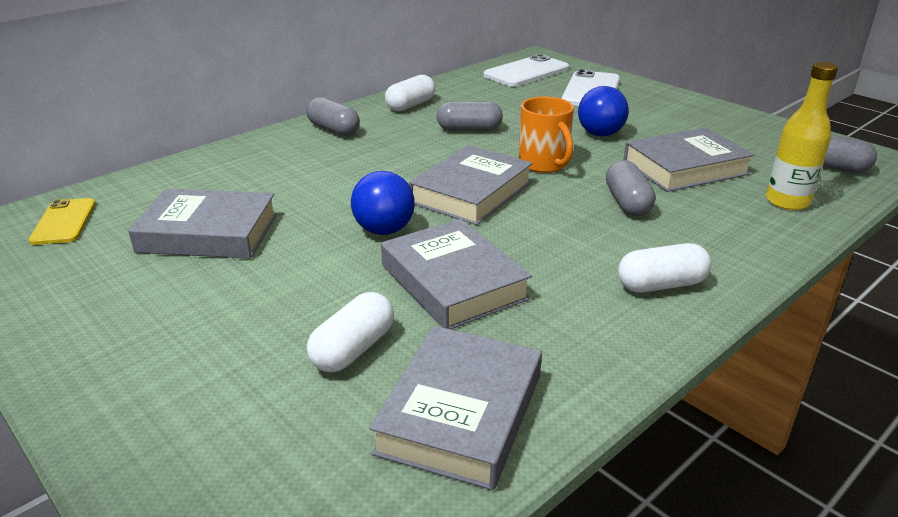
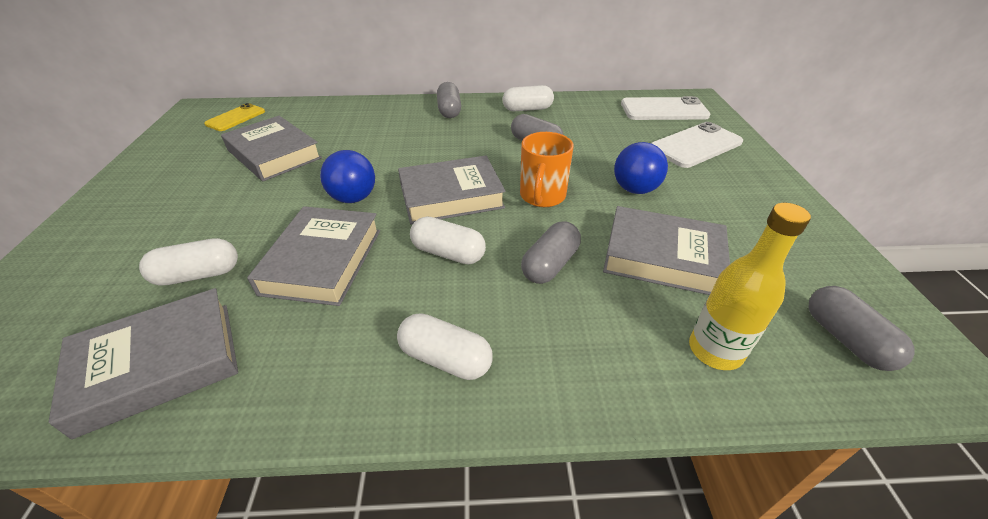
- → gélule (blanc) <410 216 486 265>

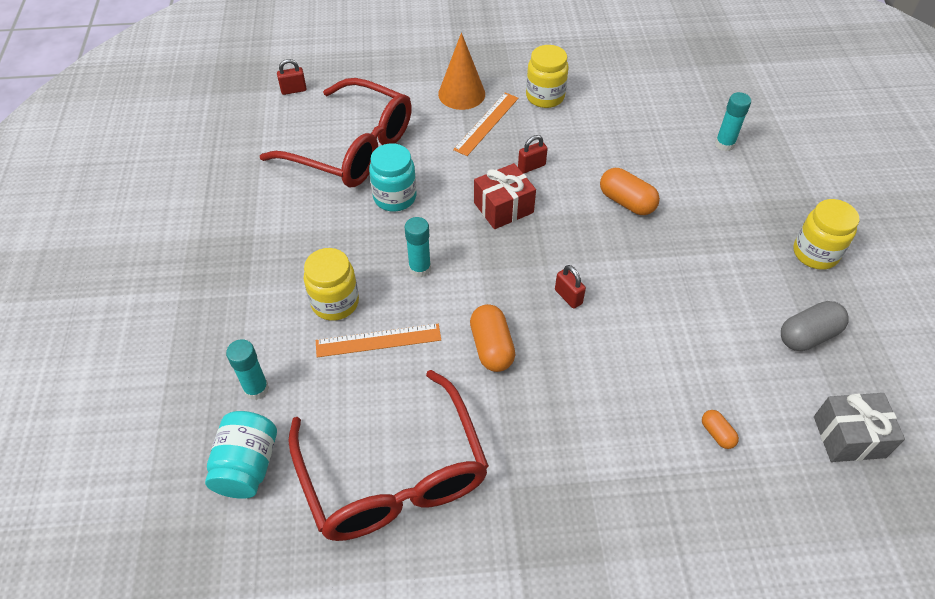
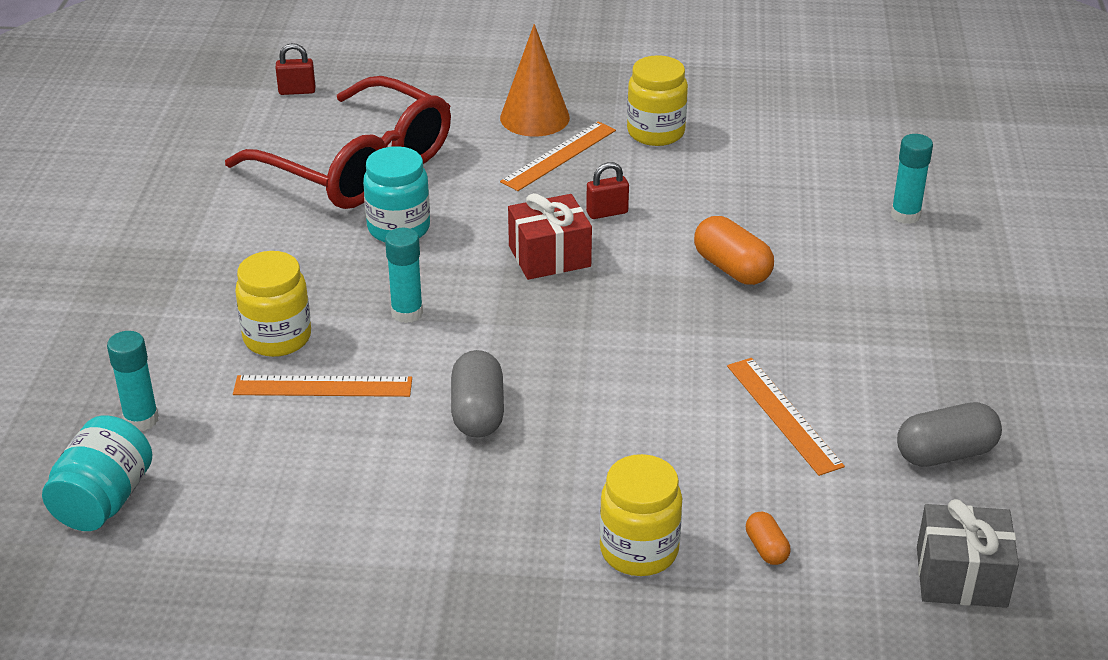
gélule (orange) <470 304 515 372> → gélule (gris) <451 350 504 438>
bocal (jaune) <793 199 859 270> → bocal (jaune) <599 454 682 576>, relocated
- → règle (orange) <727 358 845 476>
lunettes (rouge) <288 370 489 541> → -
cadenas (rouge) <555 265 586 309> → -

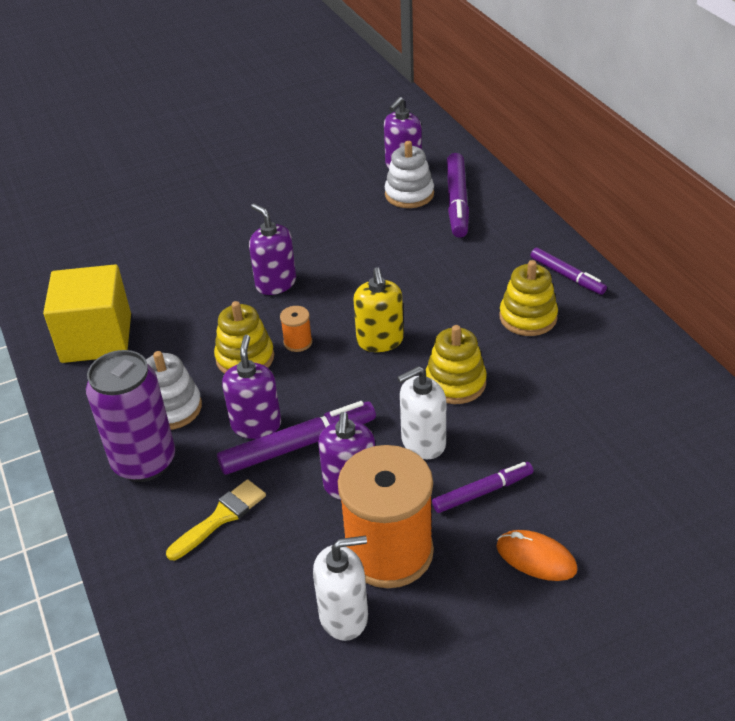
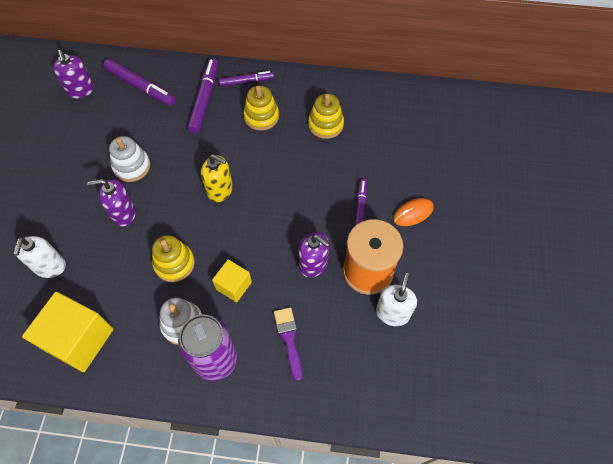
distributeur de savon (blanc) <397 366 446 459> → distributeur de savon (blanc) <13 236 66 278>, relocated
jouet à empiler (blanc) <385 141 434 208> → jouet à empiler (blanc) <109 136 150 182>, relocated
feutre (violet) <217 401 376 475> → feutre (violet) <187 58 218 134>, relocated
distributeur de savon (violet) <222 335 281 439> → cube (jaune) <212 259 252 302>
pinceau (jaune) <166 479 266 560> → pinceau (violet) <274 307 302 381>
jouet à empiler (jaune) <426 325 487 404> → jouet à empiler (jaune) <308 94 344 139>, relocated
bobine (orange) <280 306 312 352> → -

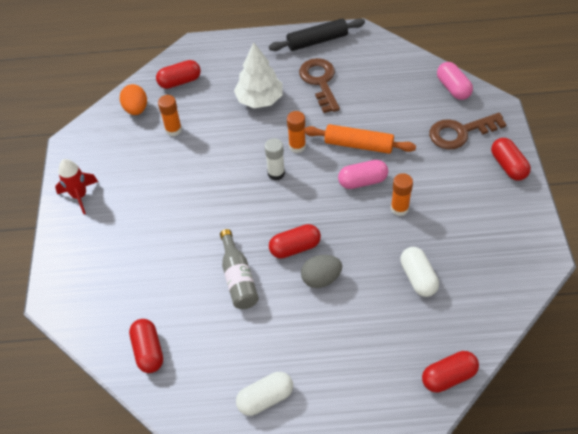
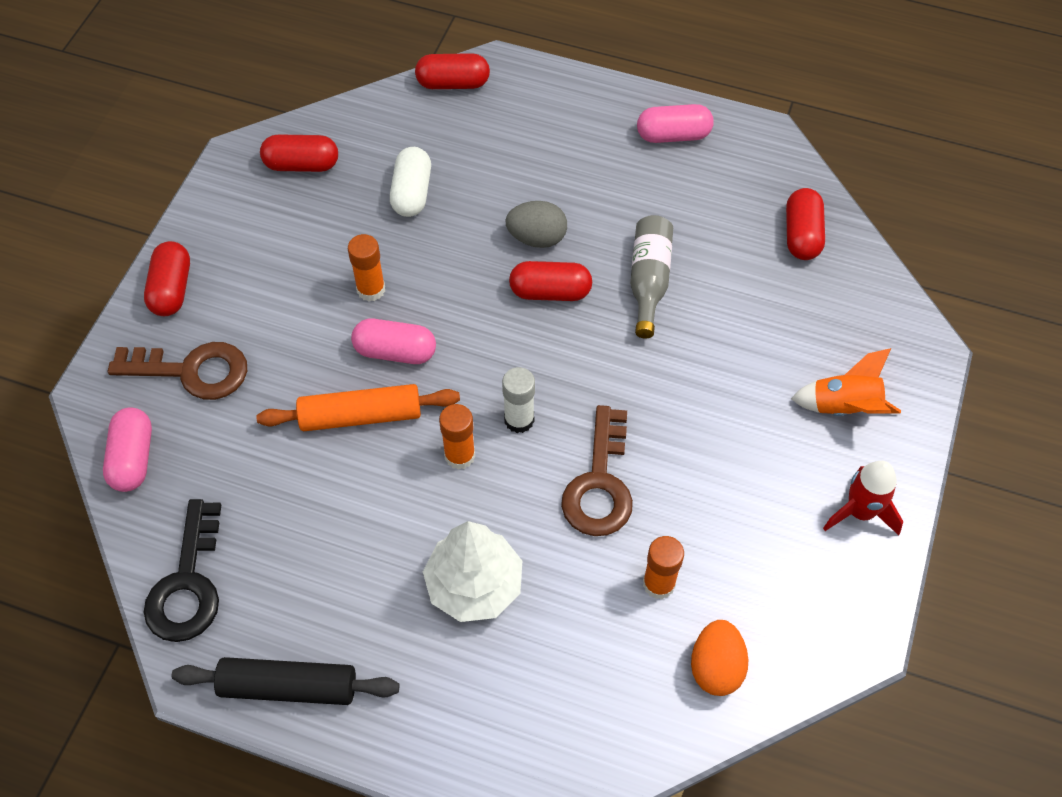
- → clé (noir) <143 499 221 642>
rouleau à pâtisserie (orange) <305 124 416 154> → rouleau à pâtisserie (orange) <256 384 460 431>, 45 degrees counterclockwise
gélule (rouge) <156 60 201 89> → gélule (rouge) <260 134 338 172>, relocated
clé (marron) <299 58 340 113> → clé (marron) <561 405 633 536>, relocated
gélule (blanc) <236 372 293 416> → gélule (rose) <637 104 714 143>
- → fusée (orange) <791 348 901 416>

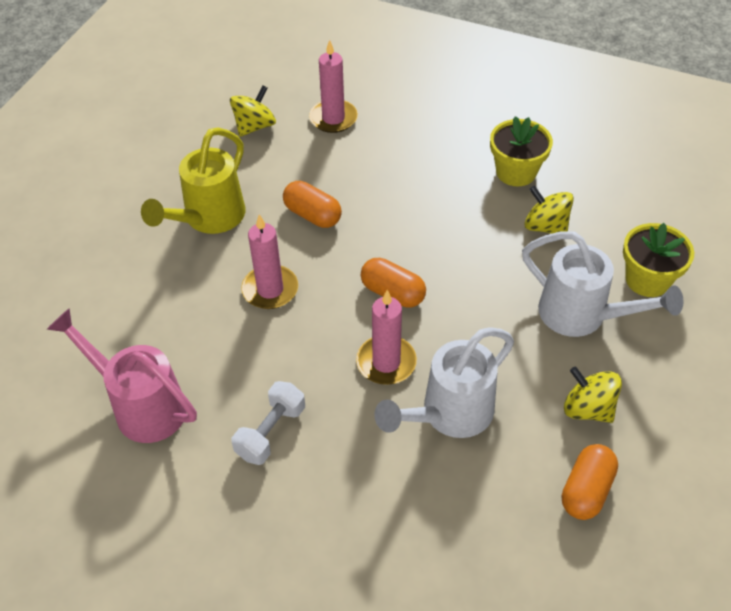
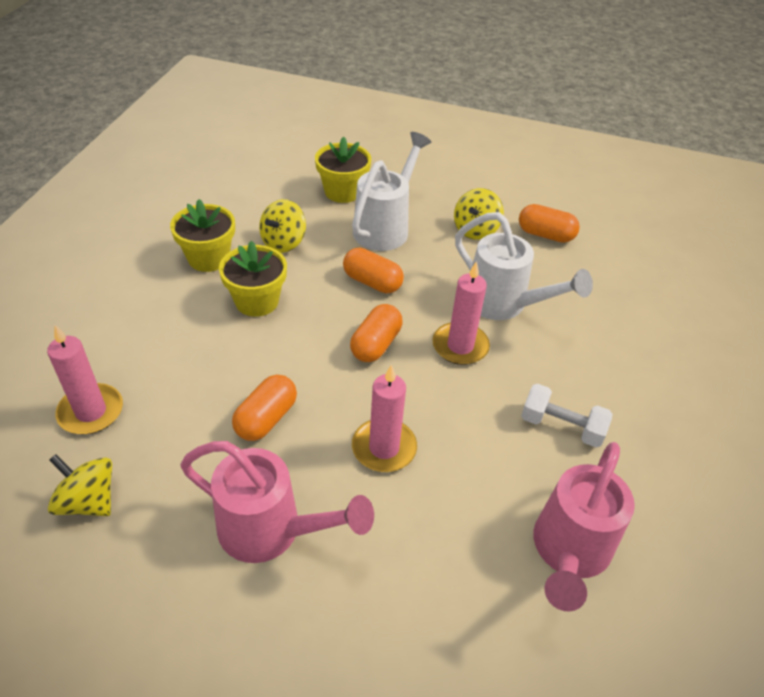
arrosoir (jaune) <141 128 245 234> → arrosoir (rose) <180 441 374 563>
- → pot de fleurs (jaune) <219 241 287 317>
- → gélule (orange) <343 247 404 293>

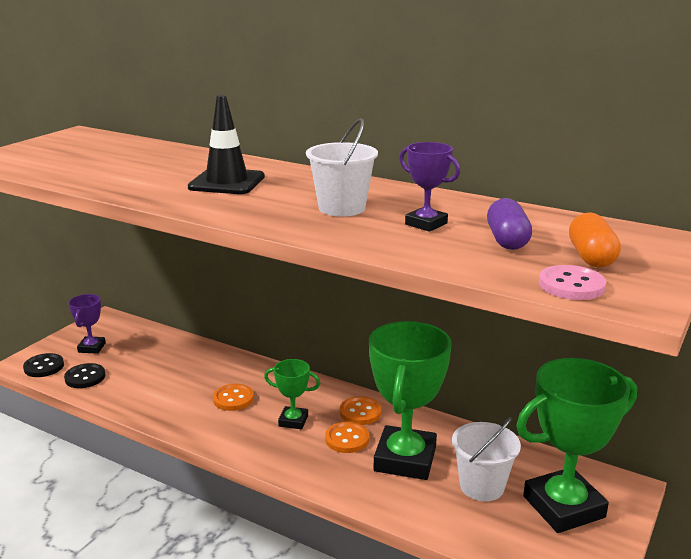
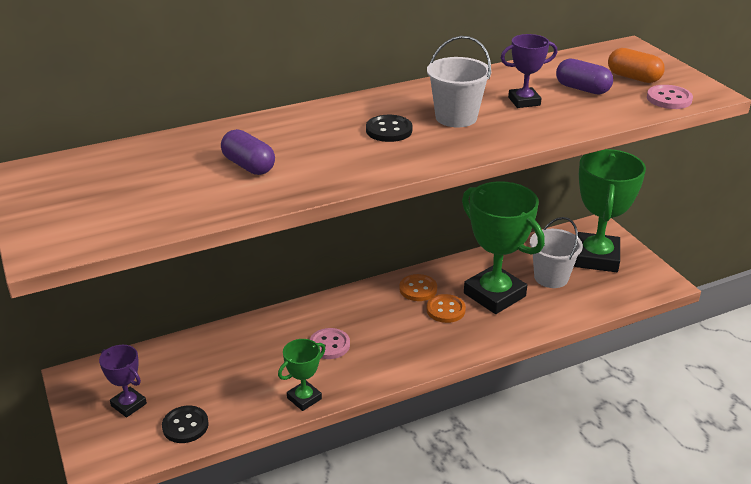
- → gélule (violet) <221 129 275 175>
trophée (vert) <264 359 320 429> → trophée (vert) <278 339 325 411>, relocated
bouton (orange) <213 384 254 411> → bouton (rose) <309 328 350 359>
bouton (noir) <23 353 64 377> → bouton (noir) <366 115 412 142>, relocated
cône de chantier (noir) <188 95 265 194> → -

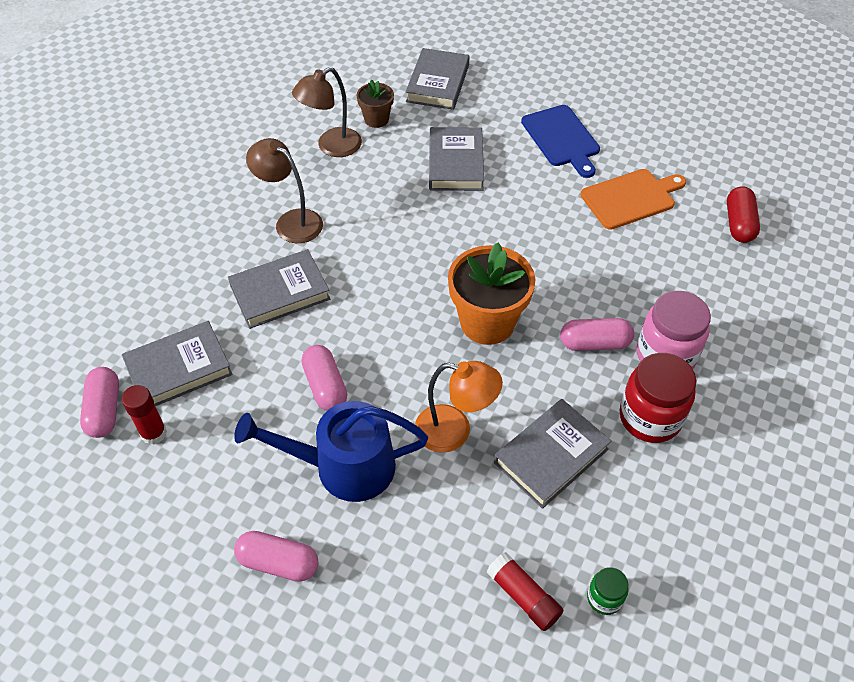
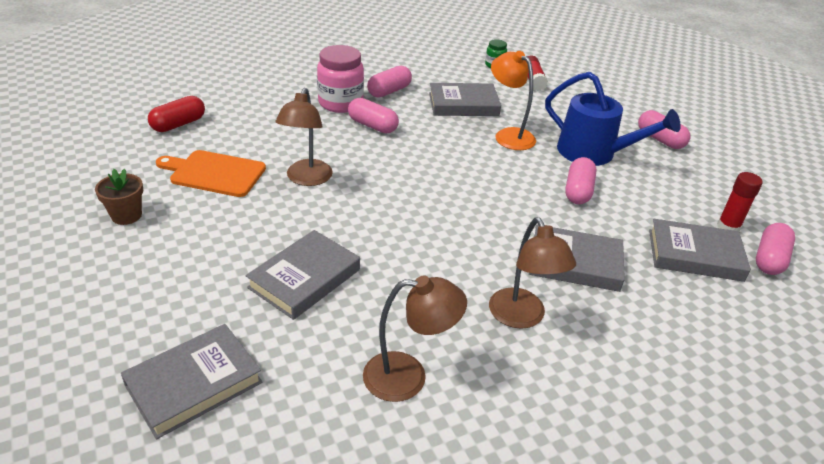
pot de fleurs (marron) <357 80 394 128> → pot de fleurs (marron) <95 169 143 225>, relocated
- → lampe (marron) <276 88 333 186>
bocal (rouge) <620 353 696 443> → gélule (rose) <367 66 412 98>
pot de fleurs (orange) <448 243 535 345> → -
planche à découper (bleu) <521 105 600 178> → -

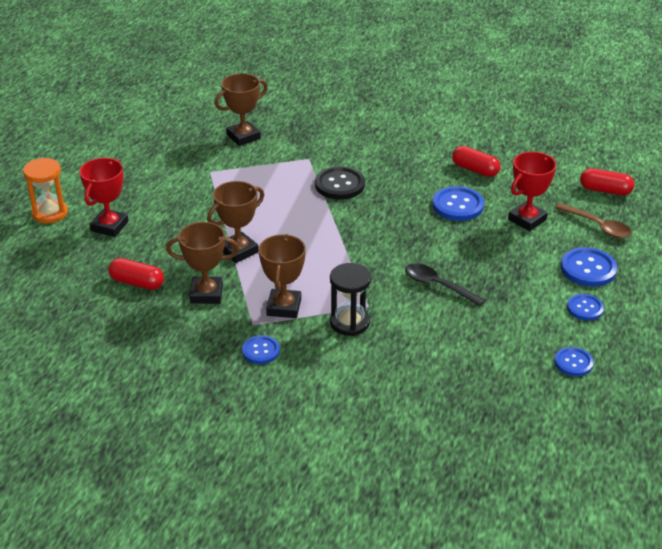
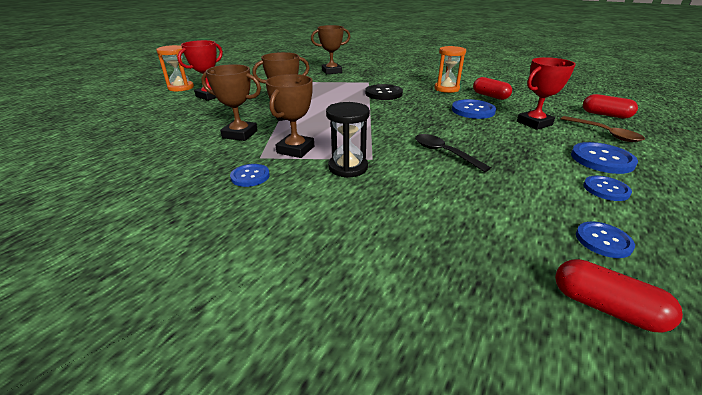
- → sablier (orange) <434 46 466 93>
gélule (rouge) <108 258 164 290> → gélule (rouge) <555 259 683 333>, relocated

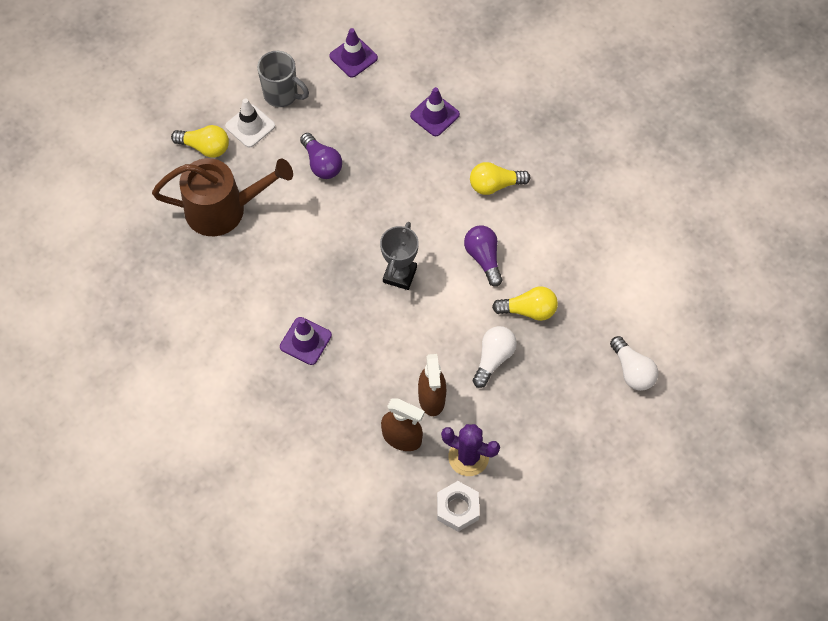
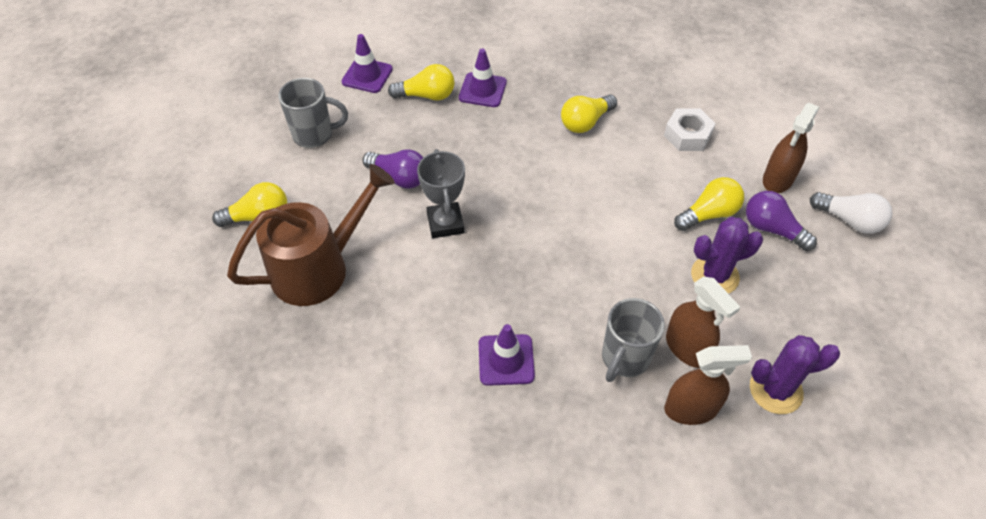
- → ampoule (jaune) <388 64 455 101>
trophée (gris) <380 222 419 290> → trophée (gris) <417 149 465 238>, relocated
- → tasse (gris) <602 298 665 382>
écrou (blanc) <437 481 479 532> → écrou (blanc) <664 108 716 151>, relocated
ampoule (blanc) <473 326 517 388> → cactus (violet) <691 217 763 294>
ampoule (violet) <464 226 503 287> → ampoule (violet) <746 191 817 251>, relocated
- → vaporisateur (marron) <763 103 819 193>
cône de chantier (blanc) <225 98 275 148> → -

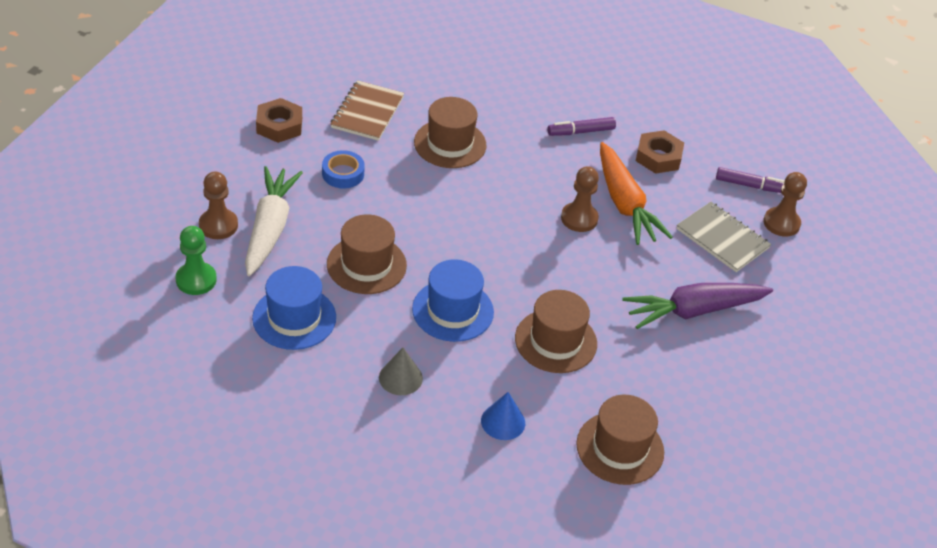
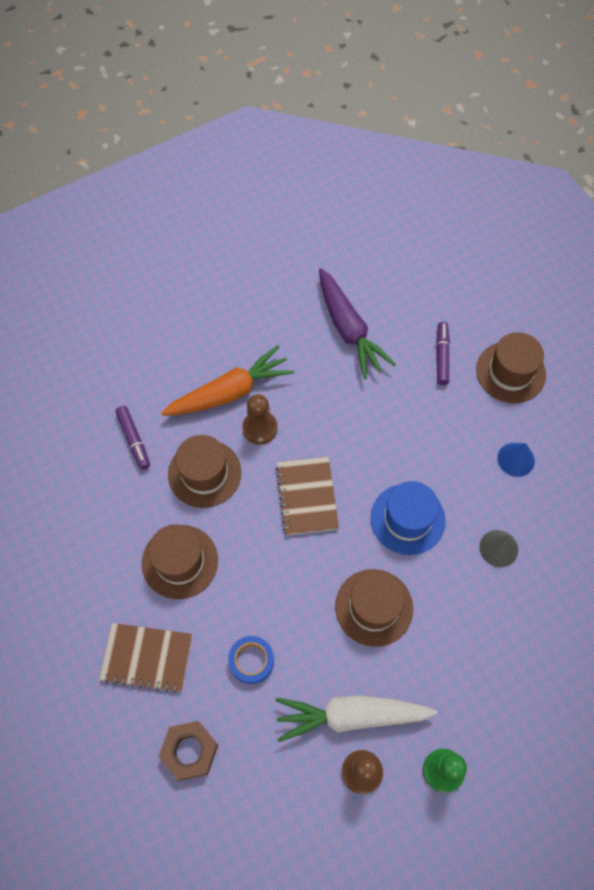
chapeau (marron) <515 290 597 373> → chapeau (marron) <168 435 241 508>, relocated
- → carnet (marron) <276 457 339 535>
feutre (violet) <716 167 785 193> → feutre (violet) <436 322 450 385>, relocated
chapeau (bleu) <252 266 336 350> → -
écrou (marron) <636 130 684 174> → -
carnet (gris) <676 202 771 272> → -
pion (marron) <763 172 807 237> → -

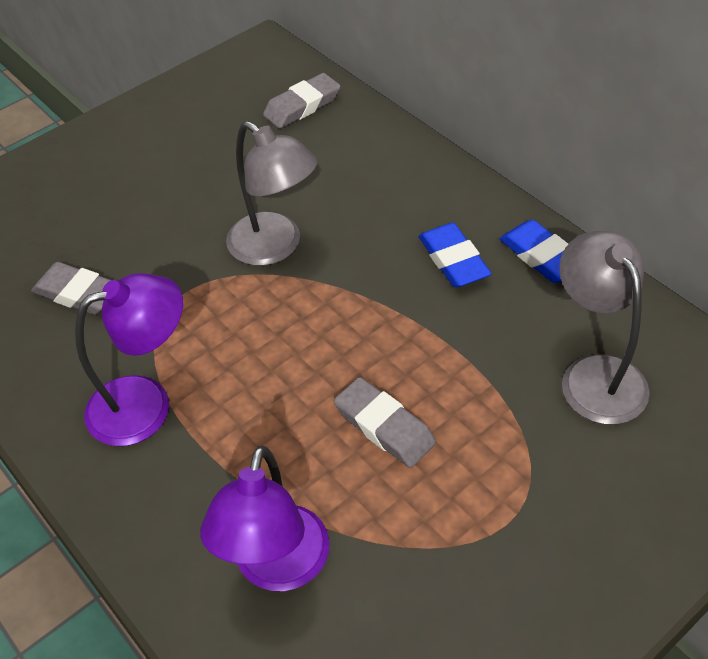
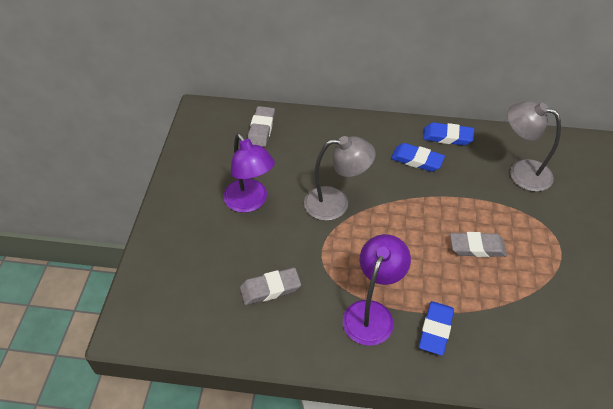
lampe (violet) <200 445 330 591> → lampe (violet) <223 133 275 213>, relocated
- → gomme (bleu) <419 301 454 355>

